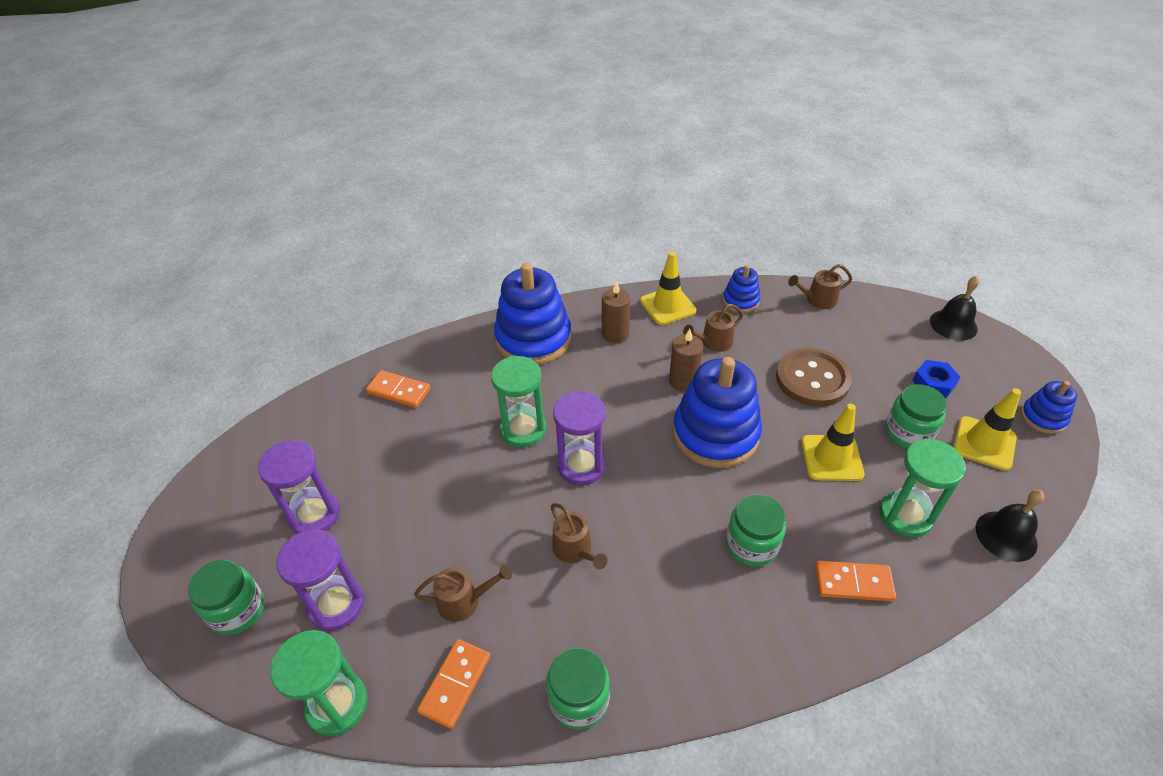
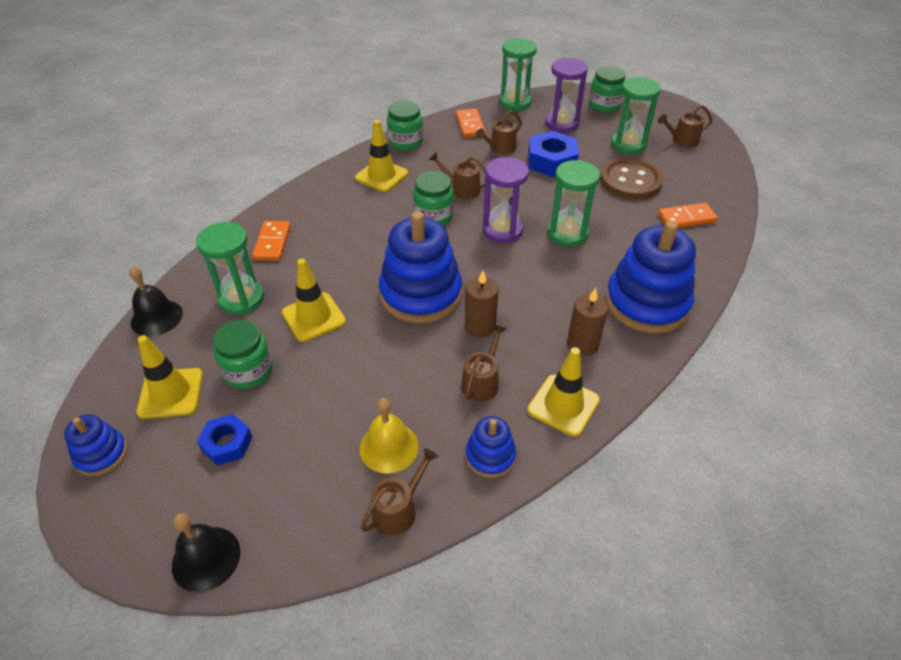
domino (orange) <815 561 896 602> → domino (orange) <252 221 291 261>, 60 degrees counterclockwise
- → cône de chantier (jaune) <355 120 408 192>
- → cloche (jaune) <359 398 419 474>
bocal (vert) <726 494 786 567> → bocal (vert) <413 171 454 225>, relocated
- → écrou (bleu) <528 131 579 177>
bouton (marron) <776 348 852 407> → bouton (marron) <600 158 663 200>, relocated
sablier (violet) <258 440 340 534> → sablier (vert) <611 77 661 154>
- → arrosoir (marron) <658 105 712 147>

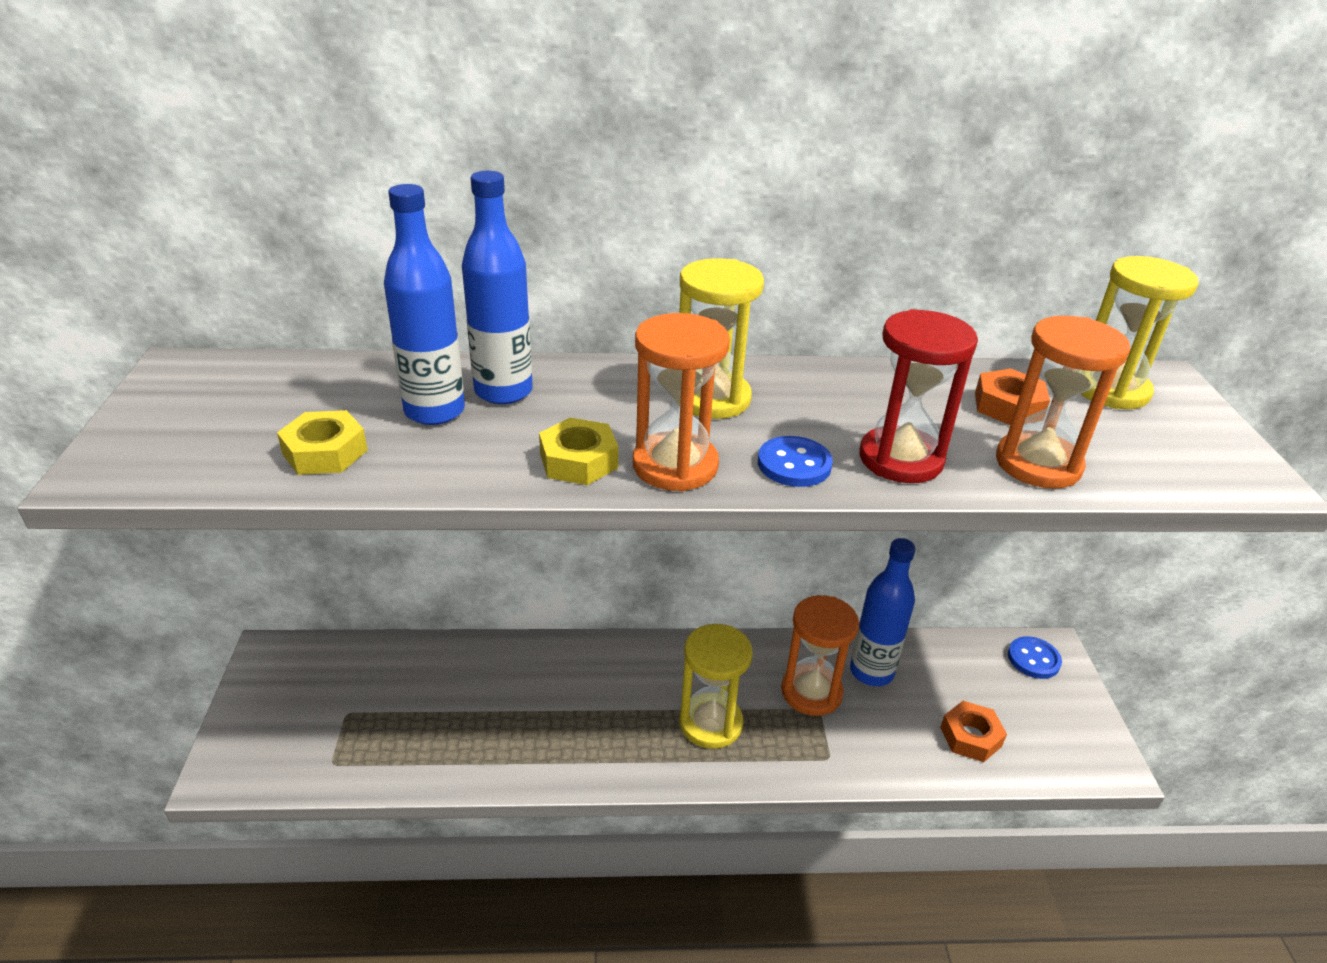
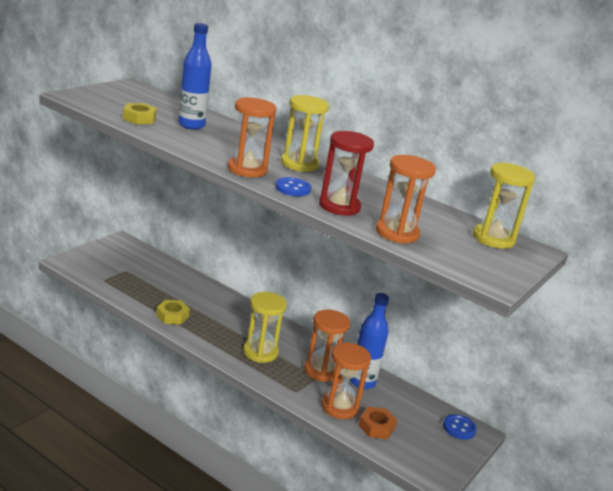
écrou (jaune) <539 418 618 485> → écrou (jaune) <156 300 190 325>, relocated
- → sablier (orange) <321 342 371 419>
bouteille (bleu) <462 171 533 404> → -
écrou (orange) <975 369 1050 425> → -

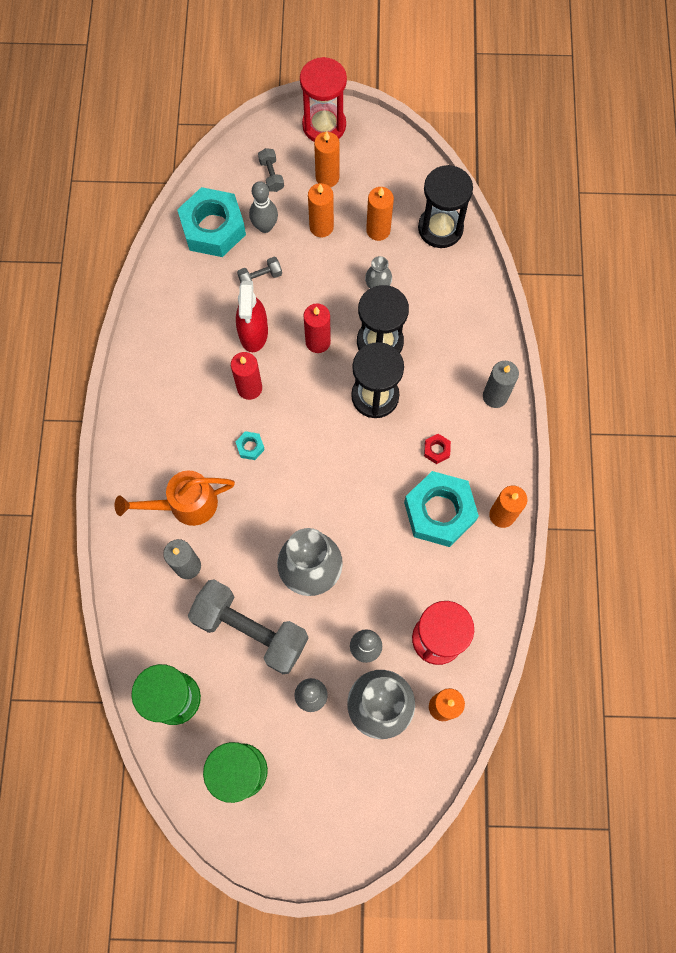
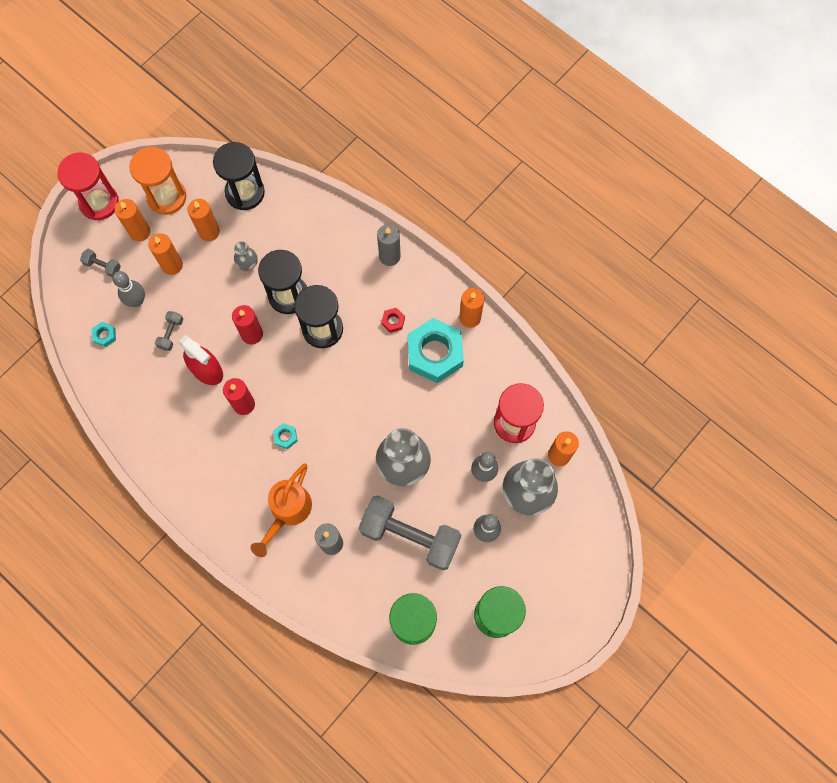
écrou (turquoise) <177 187 246 257> → écrou (turquoise) <92 322 116 347>, x0.40
- → sablier (orange) <129 147 186 215>
haltère (gris) <188 580 308 674> → haltère (gris) <359 495 462 570>, 45 degrees clockwise

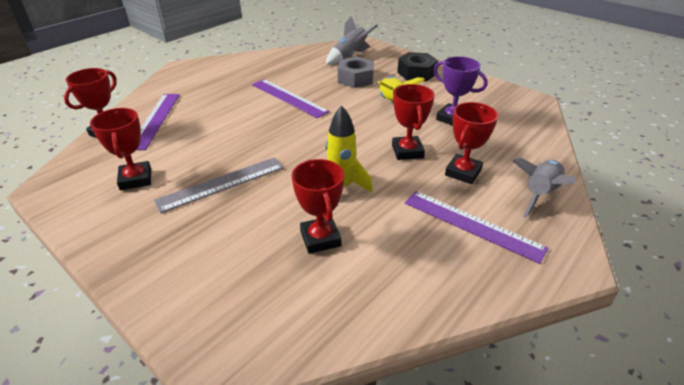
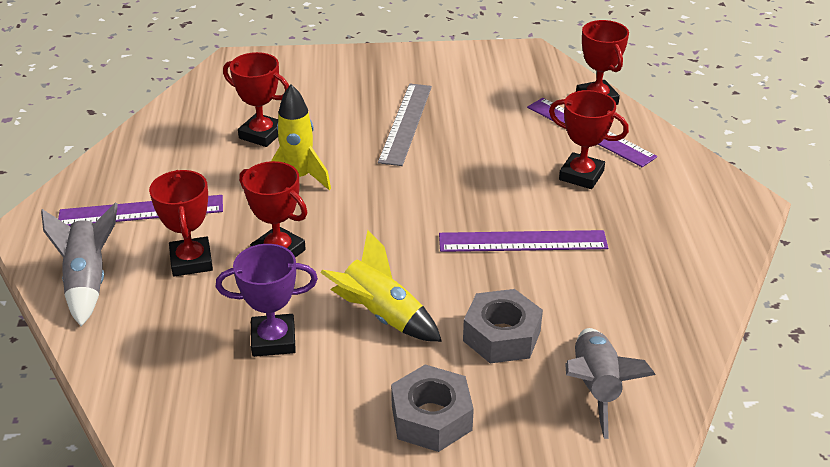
écrou (noir) <397 52 438 81> → écrou (gris) <391 365 474 452>
trophée (rouge) <90 108 151 190> → trophée (rouge) <549 90 629 189>, relocated

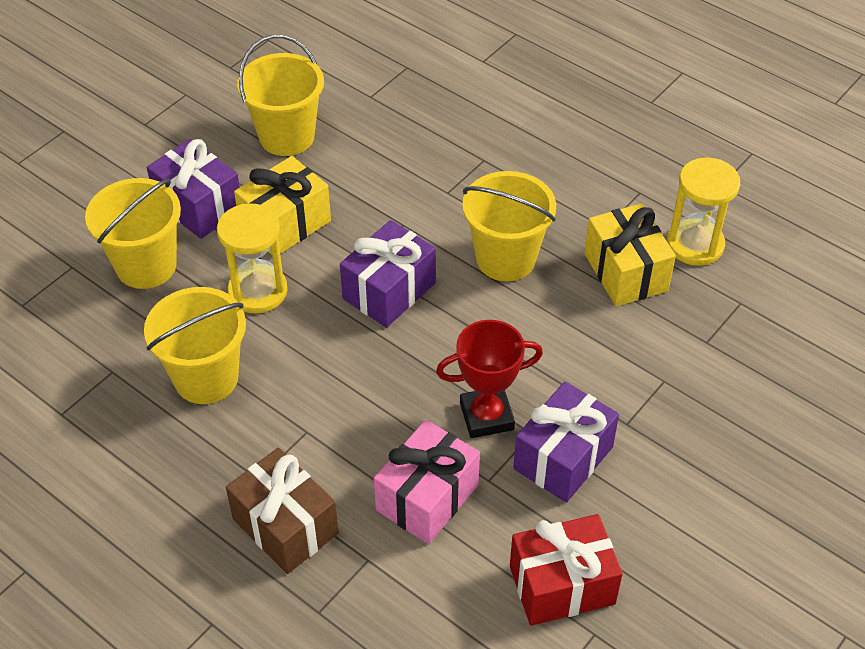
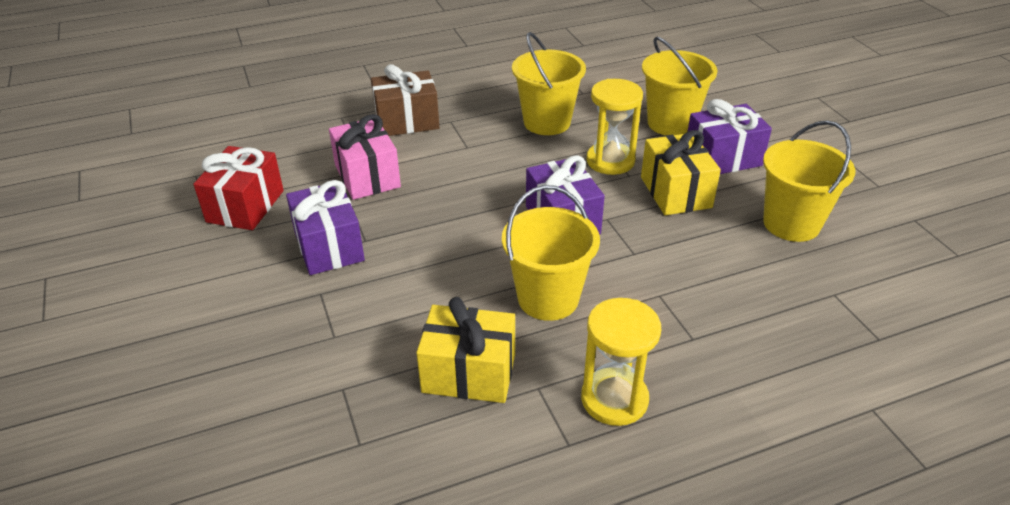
sablier (jaune) <667 157 740 266> → sablier (jaune) <581 298 661 426>, relocated
trophée (rouge) <436 320 543 438> → -

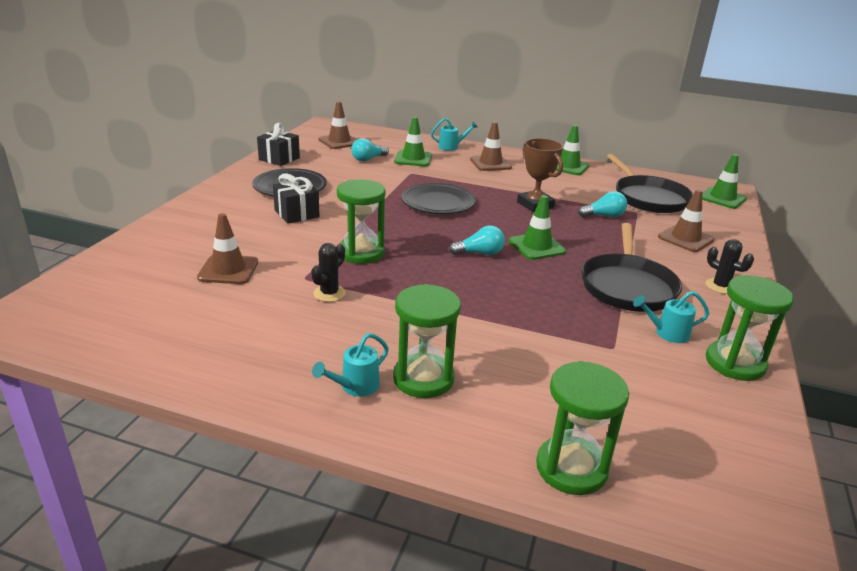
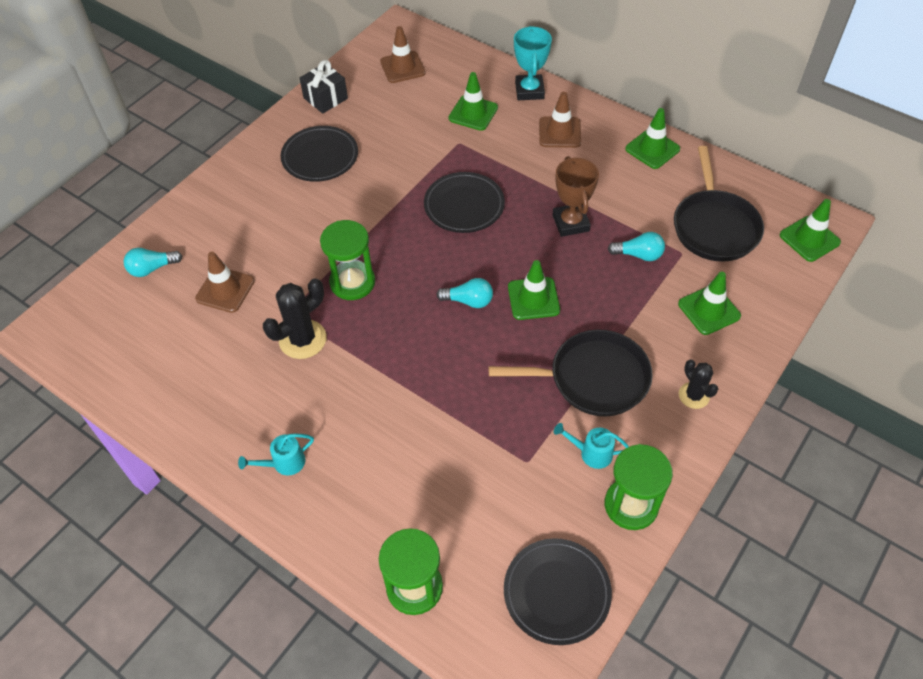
ampoule (turquoise) <351 138 389 161> → ampoule (turquoise) <124 248 182 277>, relocated
cactus (noir) <311 243 346 302> → cactus (noir) <263 278 326 359>, x1.61
poêle (noir) <581 223 682 312> → poêle (noir) <489 330 653 416>, 120 degrees counterclockwise
- → assiette (noir) <504 538 612 645>
arrosoir (turquoise) <431 118 477 151> → trophée (turquoise) <514 26 552 100>
cône de chantier (marron) <658 189 714 252> → cône de chantier (vert) <678 272 741 335>
cadeau (noir) <273 173 320 224> → -
sablier (vert) <393 284 461 398> → -

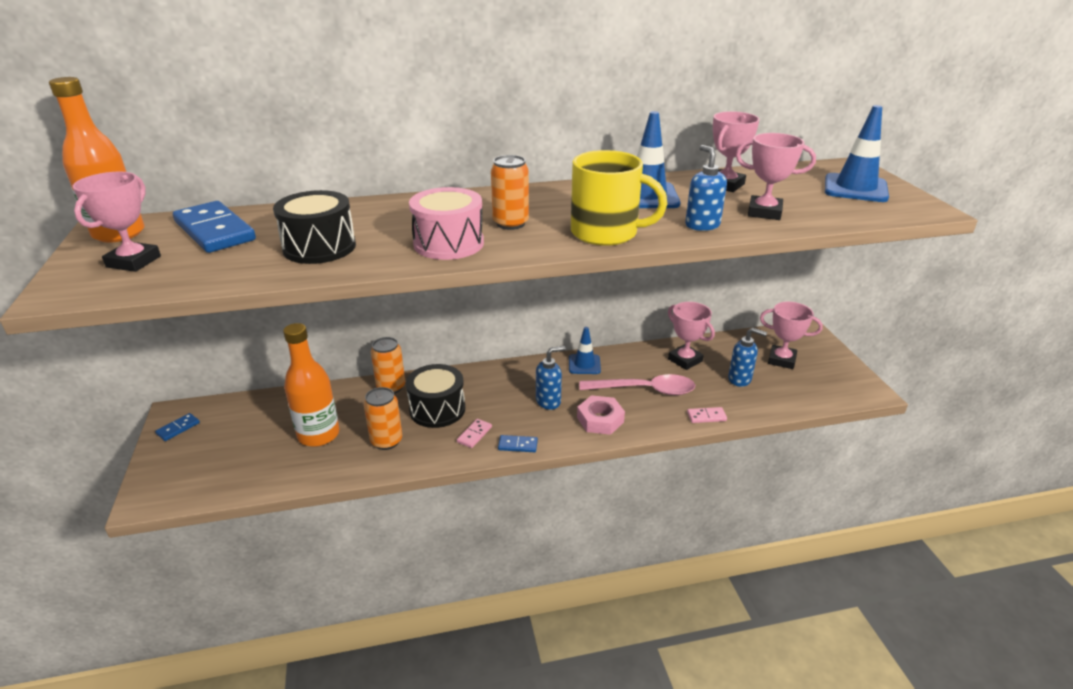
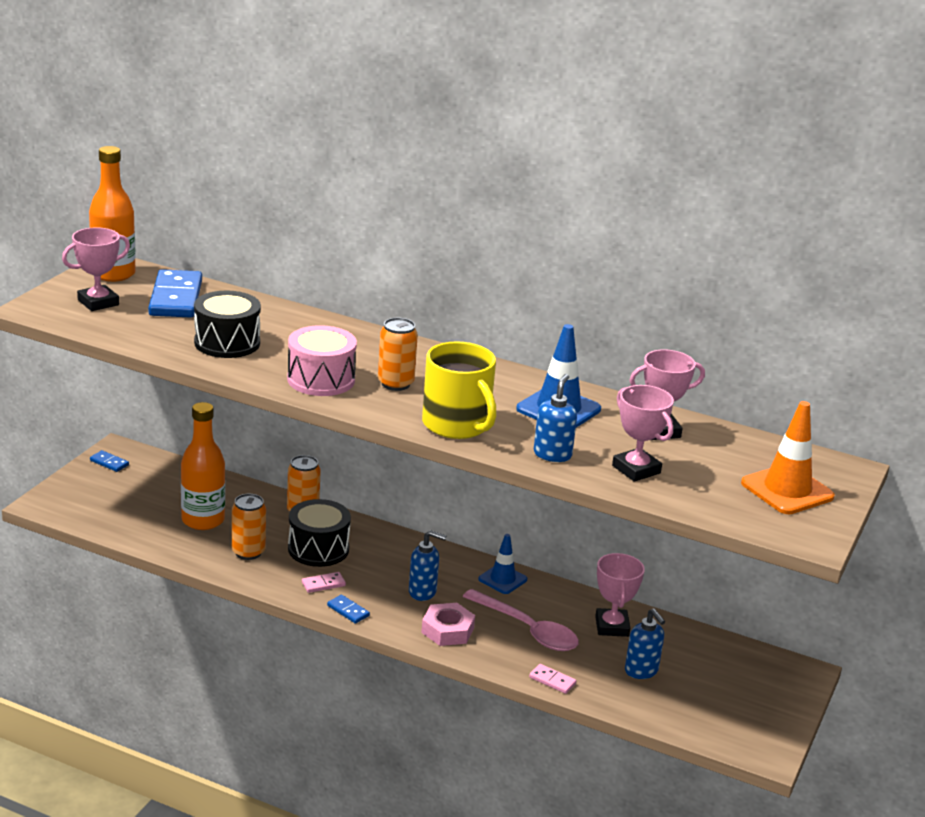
domino (bleu) <155 413 200 441> → domino (bleu) <90 450 129 472>, 45 degrees clockwise
cône de chantier (bleu) <825 105 889 202> → cône de chantier (orange) <741 401 835 514>
trophée (rose) <760 302 823 369> → -

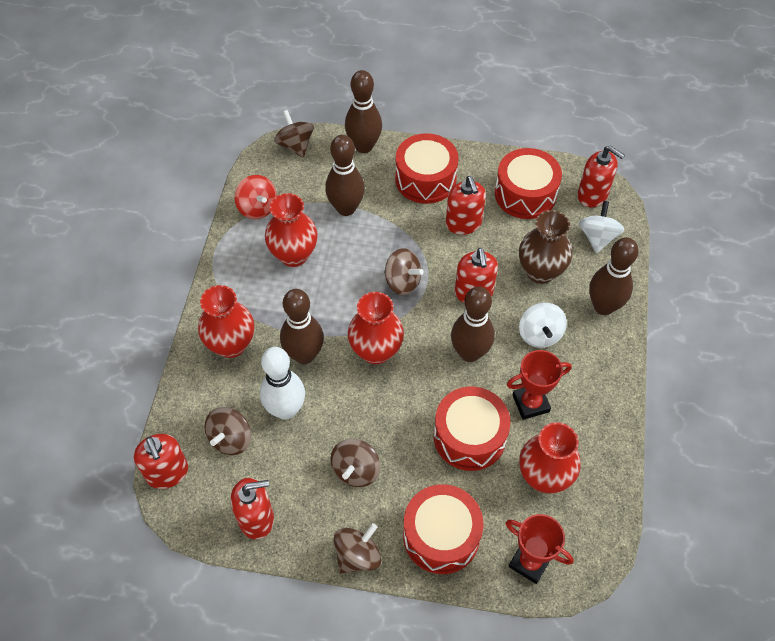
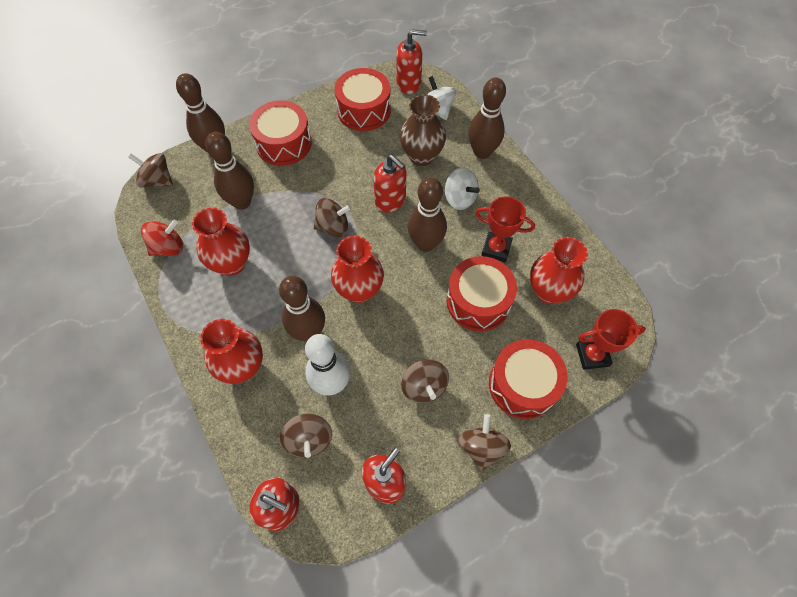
toupie (rouge) <235 175 277 219> → toupie (rouge) <141 220 183 256>, 45 degrees counterclockwise
trophée (rouge) <507 350 572 420> → trophée (rouge) <475 196 535 262>, 75 degrees clockwise
distributeur de savon (rouge) <446 176 486 235> → -

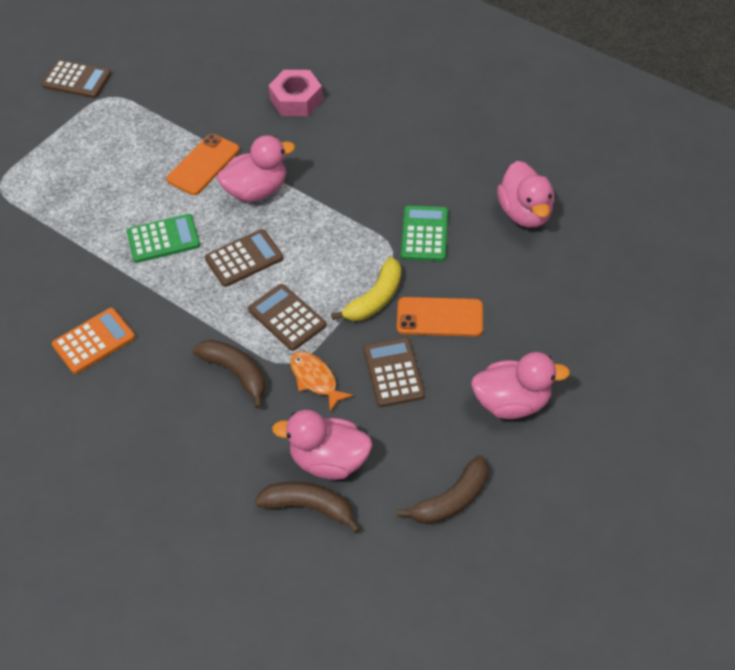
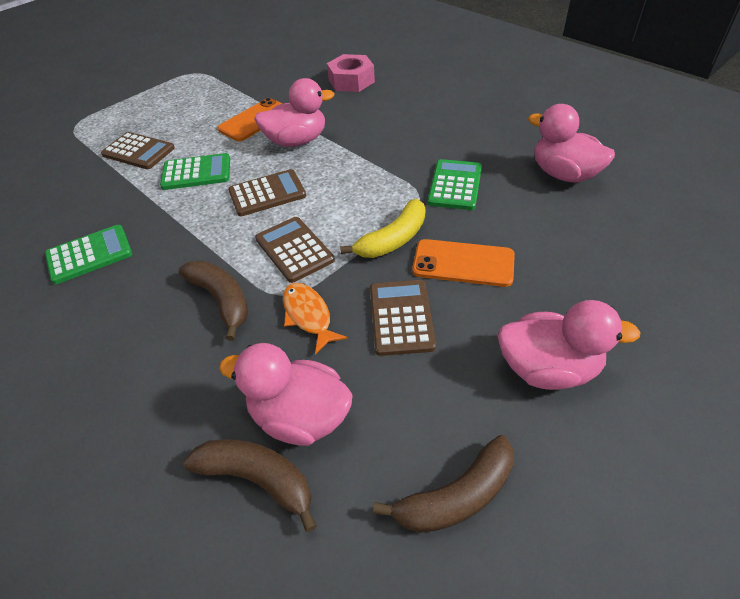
calculatrice (orange) <52 308 135 374> → calculatrice (vert) <45 225 132 284>
calculatrice (marron) <42 60 111 98> → calculatrice (marron) <101 132 175 169>, relocated
canard (rose) <497 161 555 228> → canard (rose) <528 104 615 183>, 135 degrees clockwise

